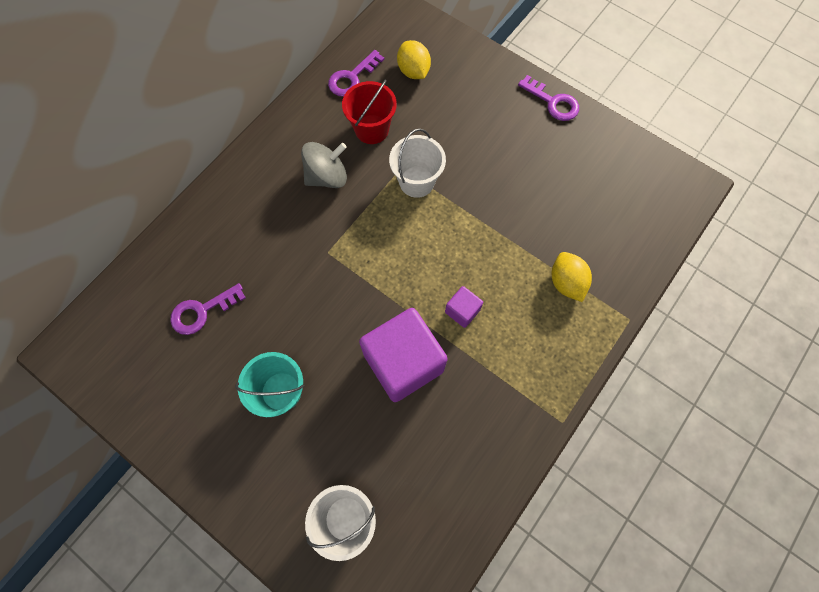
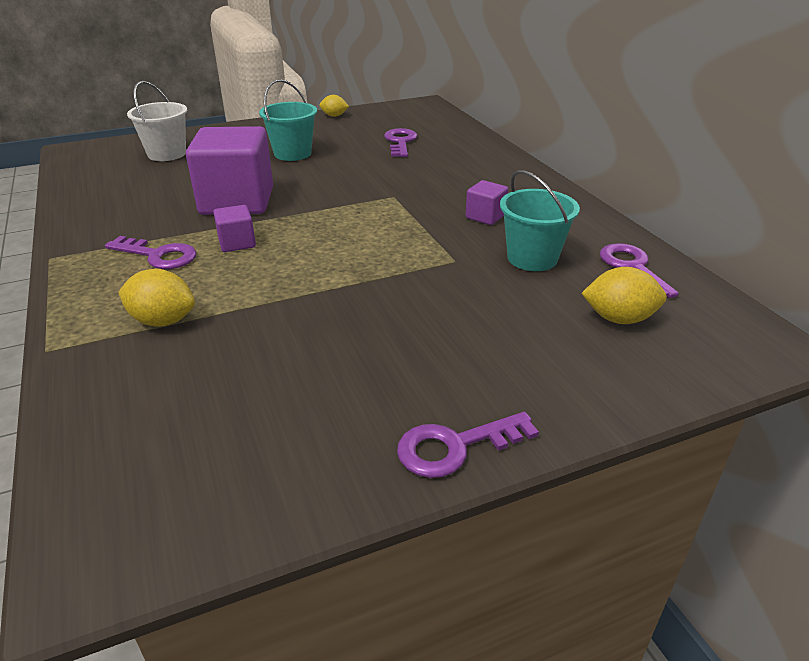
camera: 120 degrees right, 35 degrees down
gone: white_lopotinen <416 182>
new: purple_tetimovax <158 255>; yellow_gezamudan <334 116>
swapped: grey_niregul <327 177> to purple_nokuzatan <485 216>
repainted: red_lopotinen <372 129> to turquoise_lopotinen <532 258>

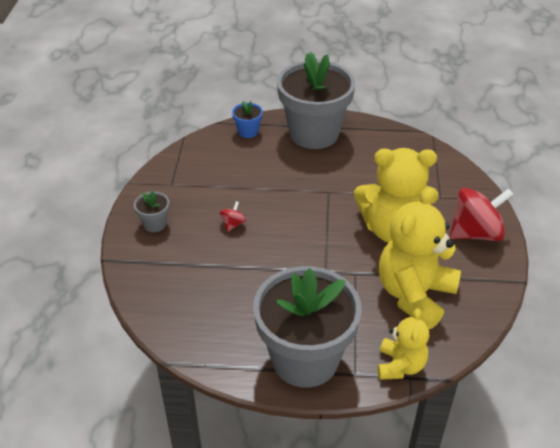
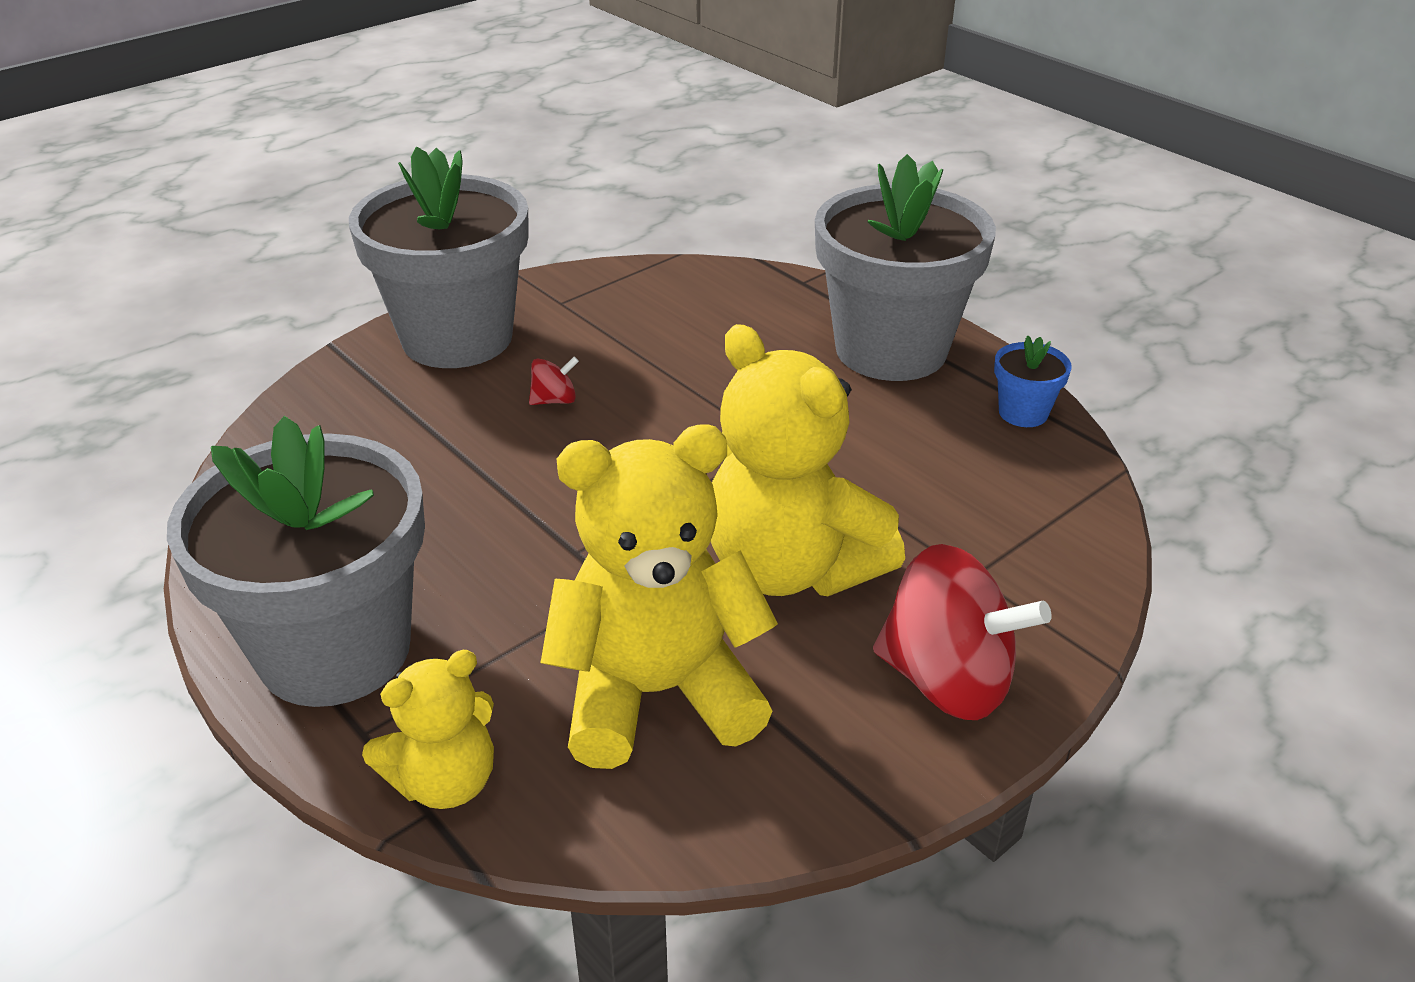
camera: 45 degrees right, 5 degrees down
shifted: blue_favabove <248 132> to <1023 413>
scaled: grey_favabove <154 224> = <457 338> x2.46

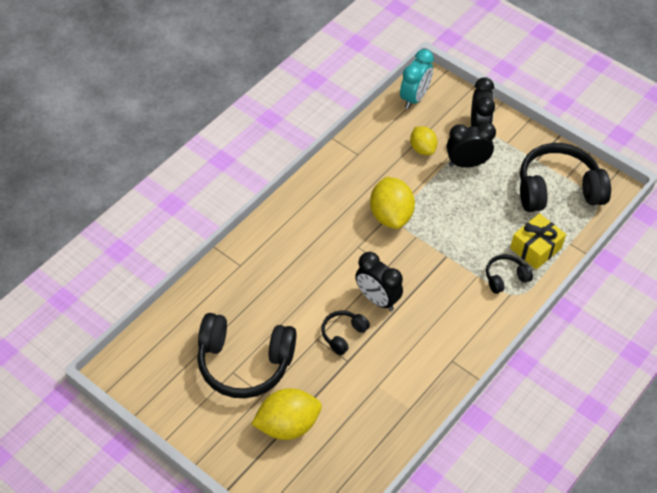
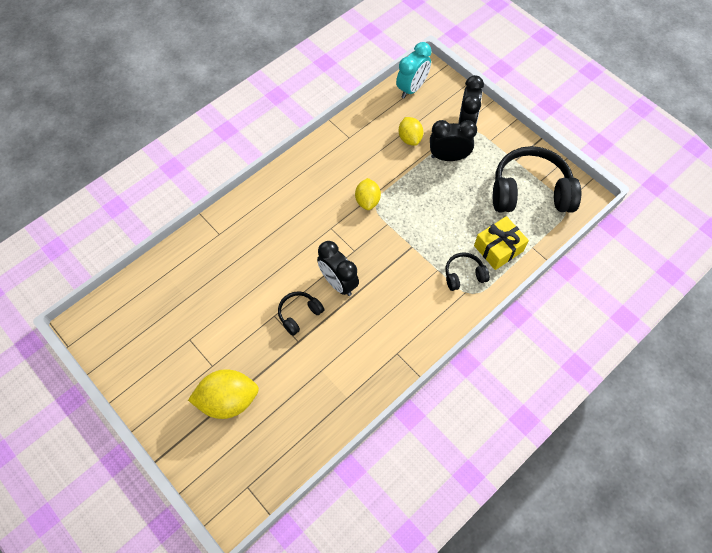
camera: 10 degrees right, 10 degrees up
gone: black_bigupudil <244 363>
scaled: yellow_gezamudan <391 215> = <367 201> x0.62

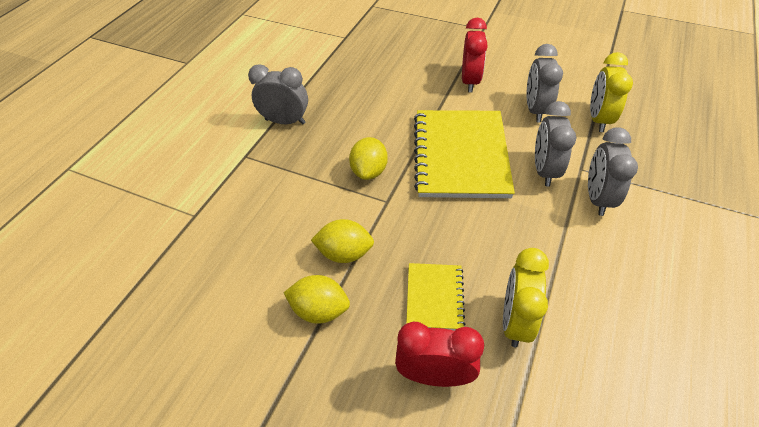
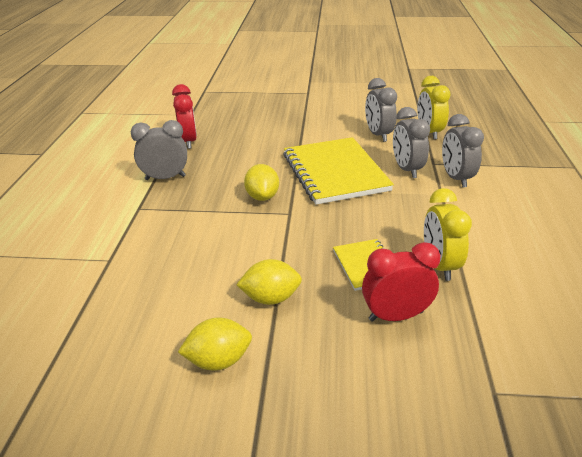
camera: 20 degrees left, 15 degrees down
shifted: yellow_gezamudan <344 253> to <218 360>; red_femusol <470 81> to <188 141>

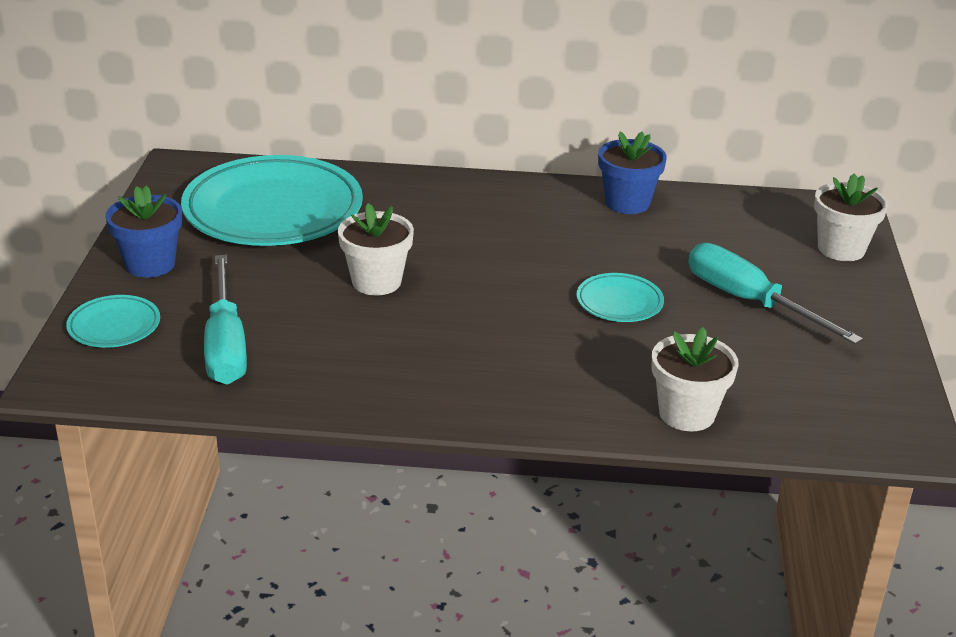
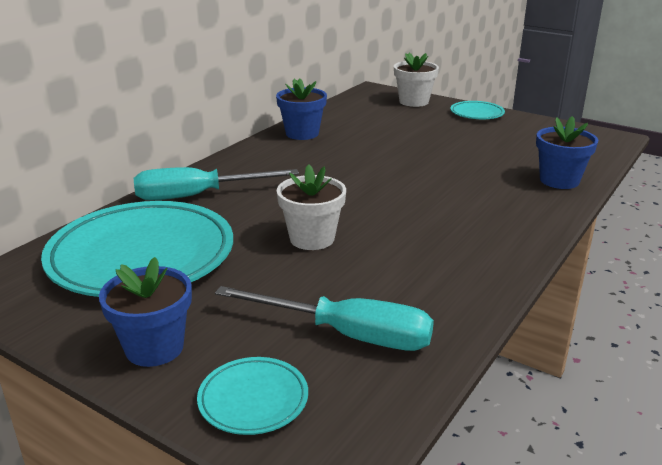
camera: 60 degrees left, 5 degrees down
shifted: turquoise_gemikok <619 302> to <477 114>; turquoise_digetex <749 301> to <198 196>
repainted: white_favabove <687 413> to blue_favabove <559 180>

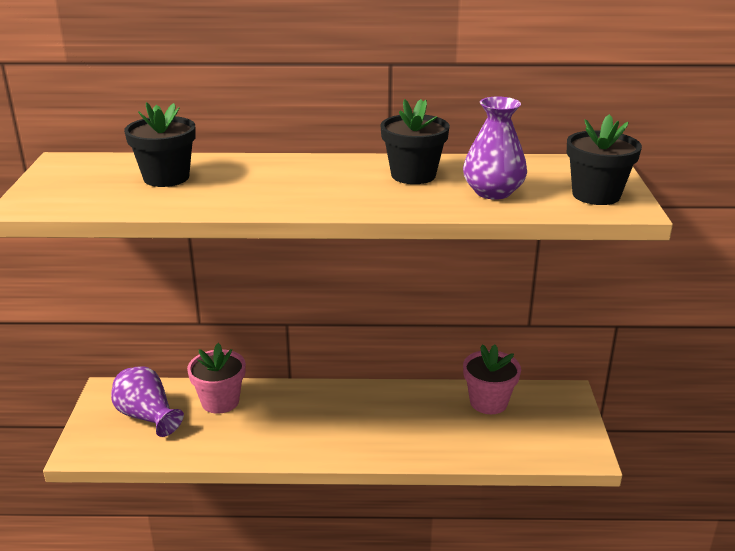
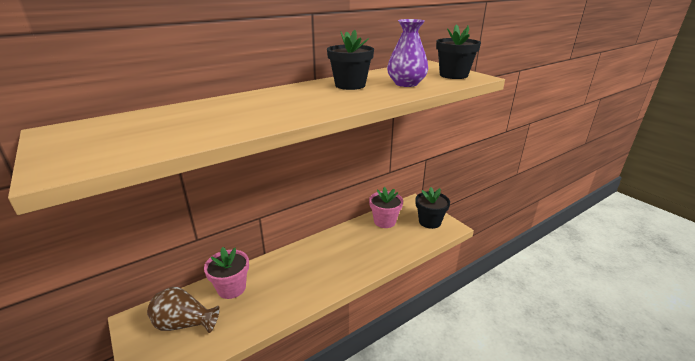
camera: 35 degrees left, 0 degrees up
shifted: black_favabove <166 177> to <429 222>
repainted: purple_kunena <147 416> to brown_kunena <184 323>

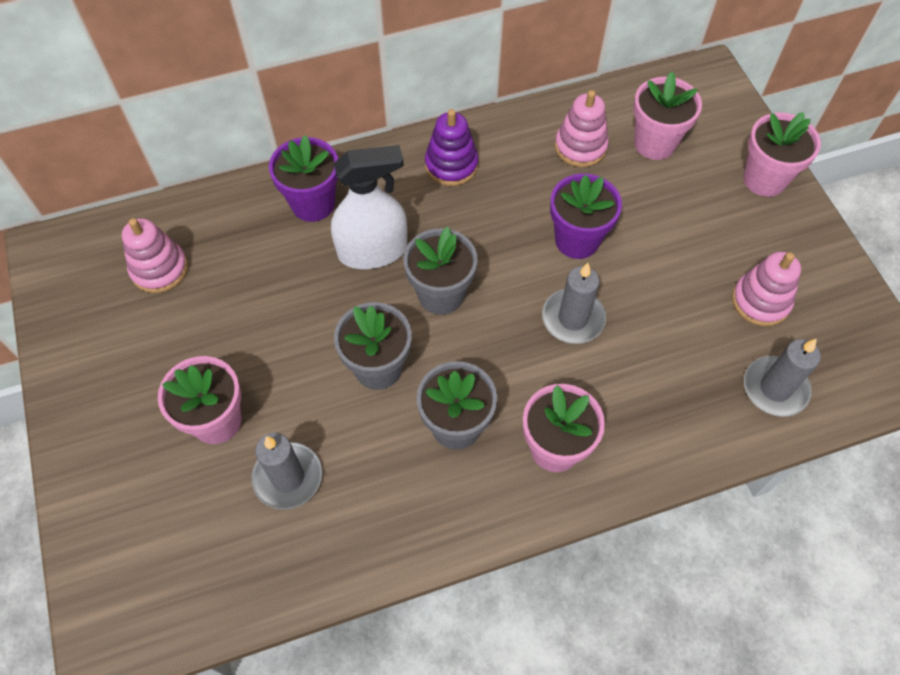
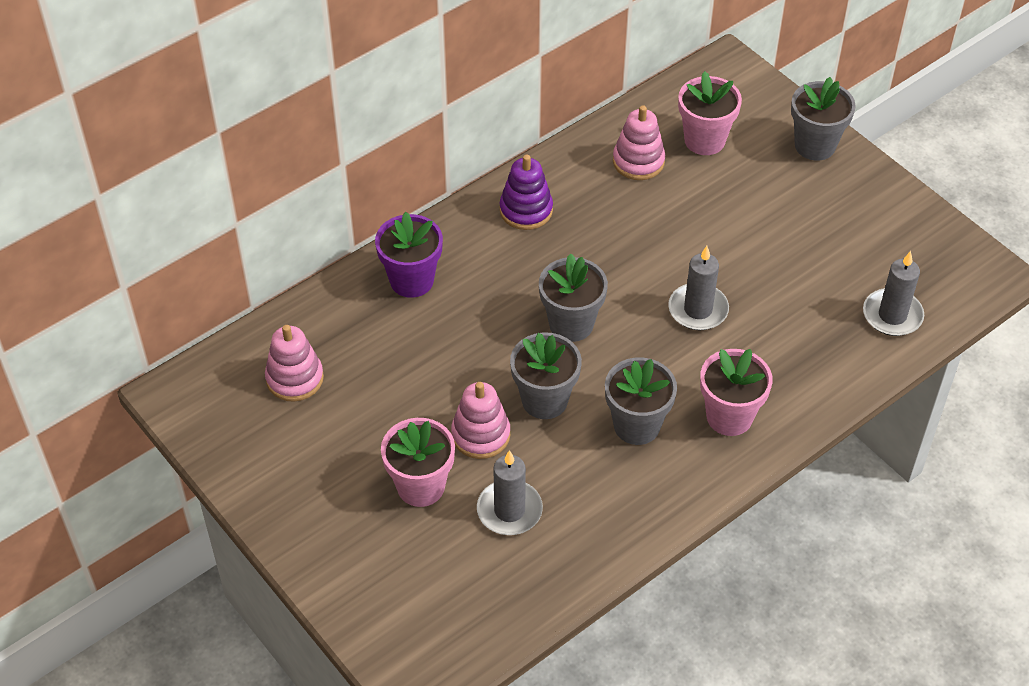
camera: 20 degrees left, 10 degrees down
gone: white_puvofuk <372 251>; purple_favabove <577 240>
shifted: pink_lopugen <760 301> to <480 435>
repainted: pink_favabove <764 179> to grey_favabove <815 145>

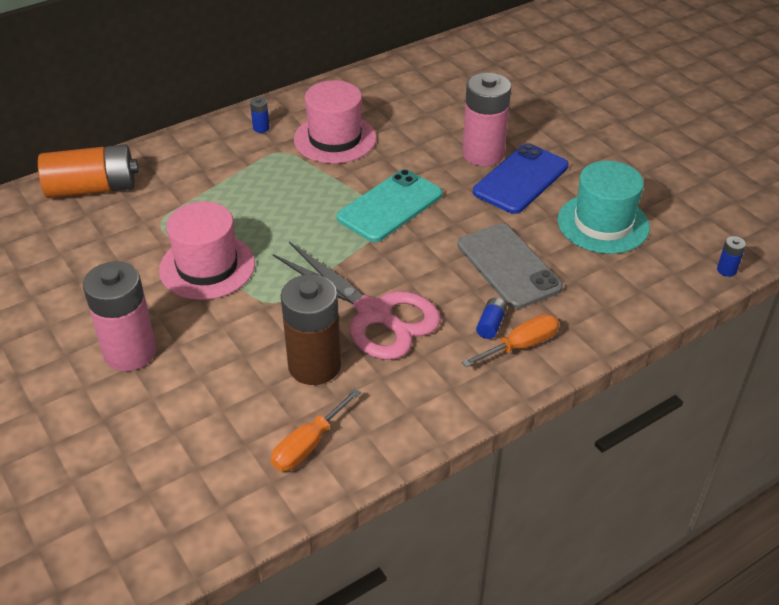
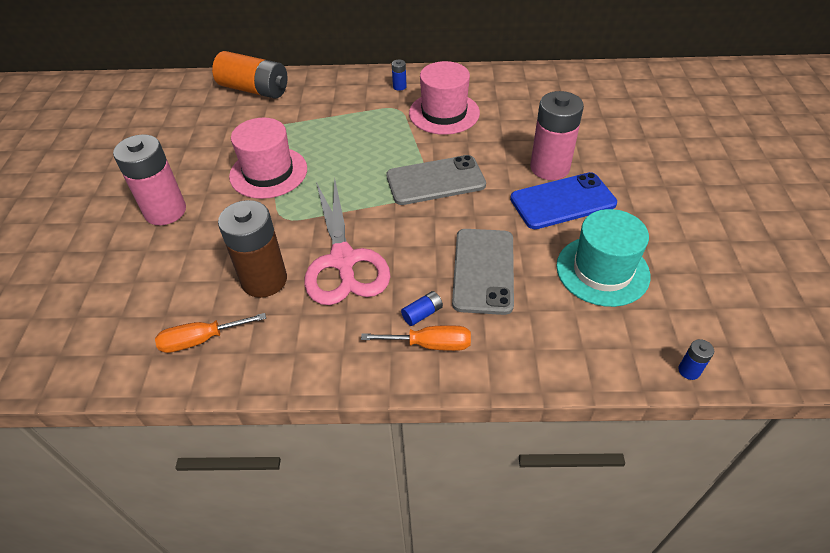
camera: 35 degrees right, 5 degrees up
repainted: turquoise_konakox <390 206> to grey_konakox <435 181>

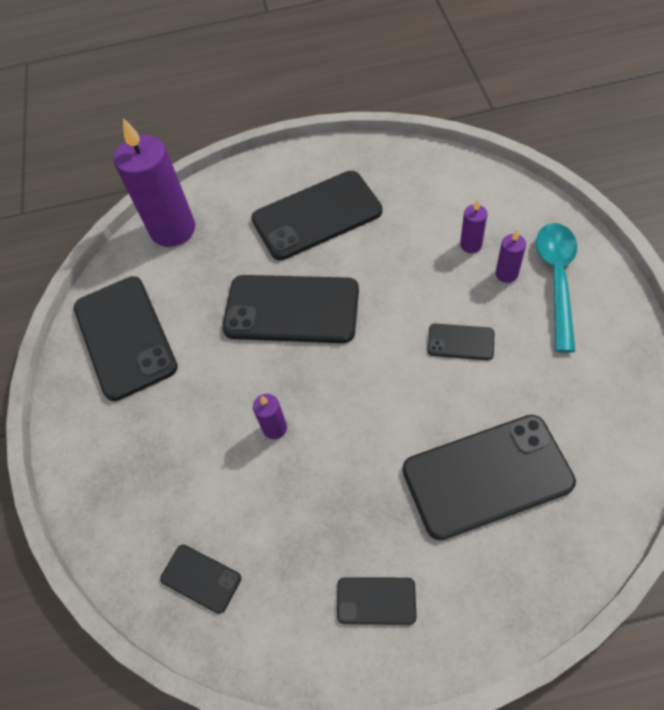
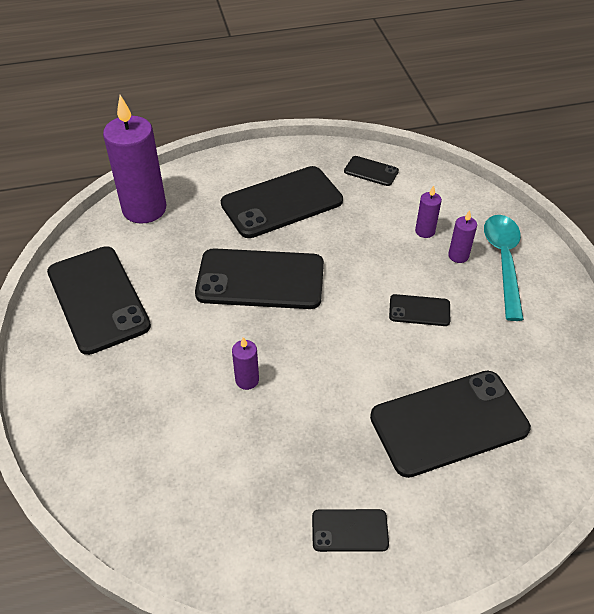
camera: 10 degrees left, 10 degrees down
shifted: black_konakox <201 578> to <371 171>

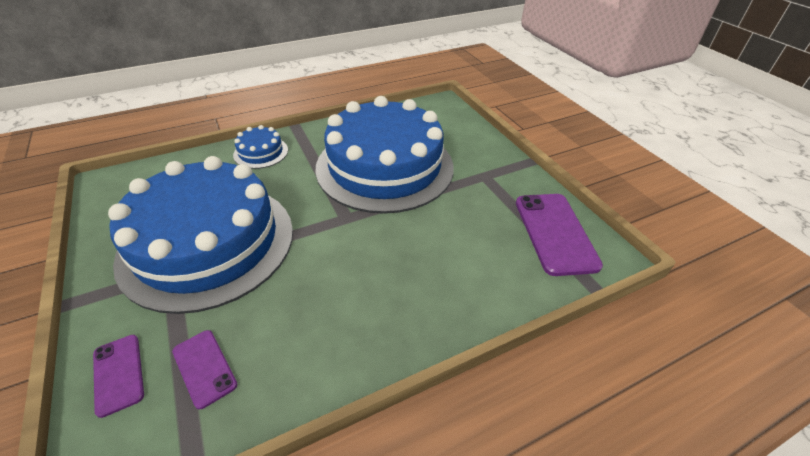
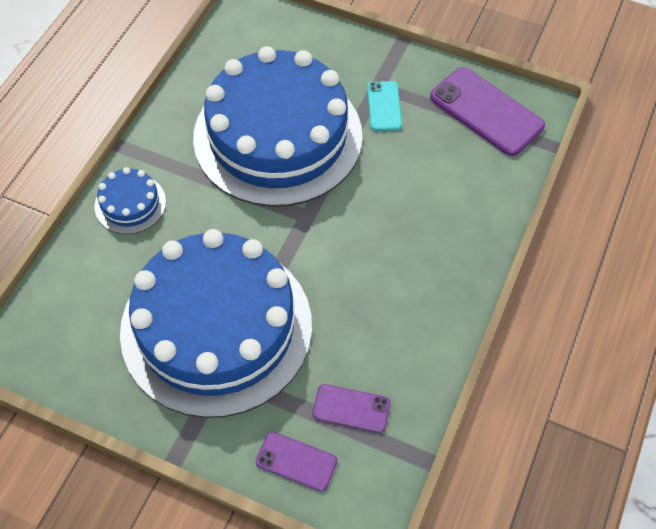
camera: 40 degrees left, 15 degrees up
new: turquoise_konakox <384 106>

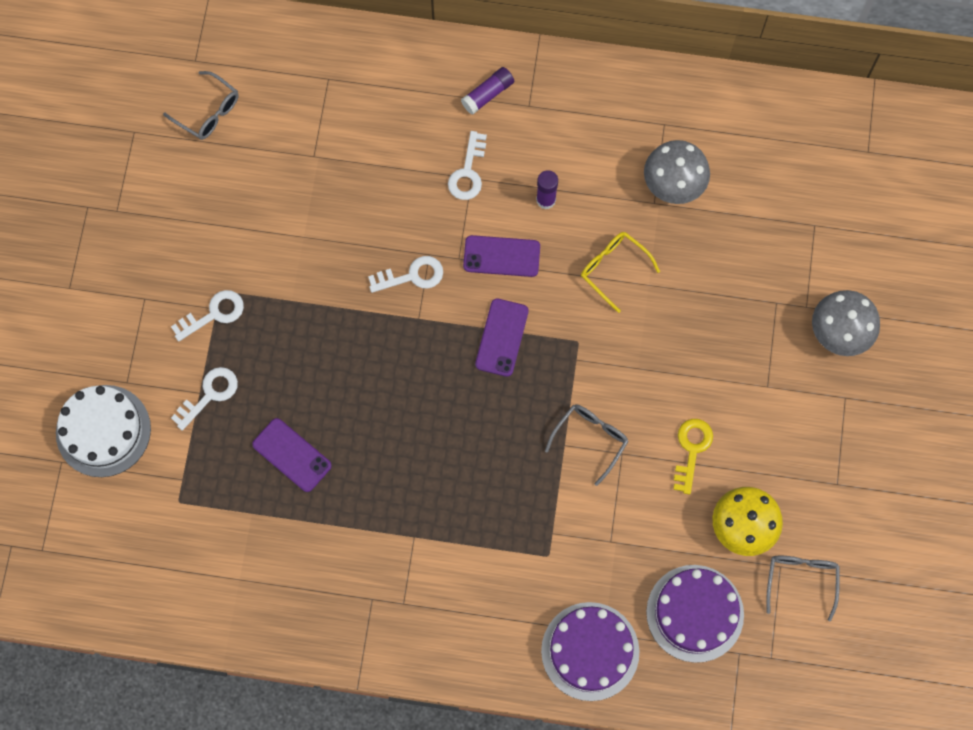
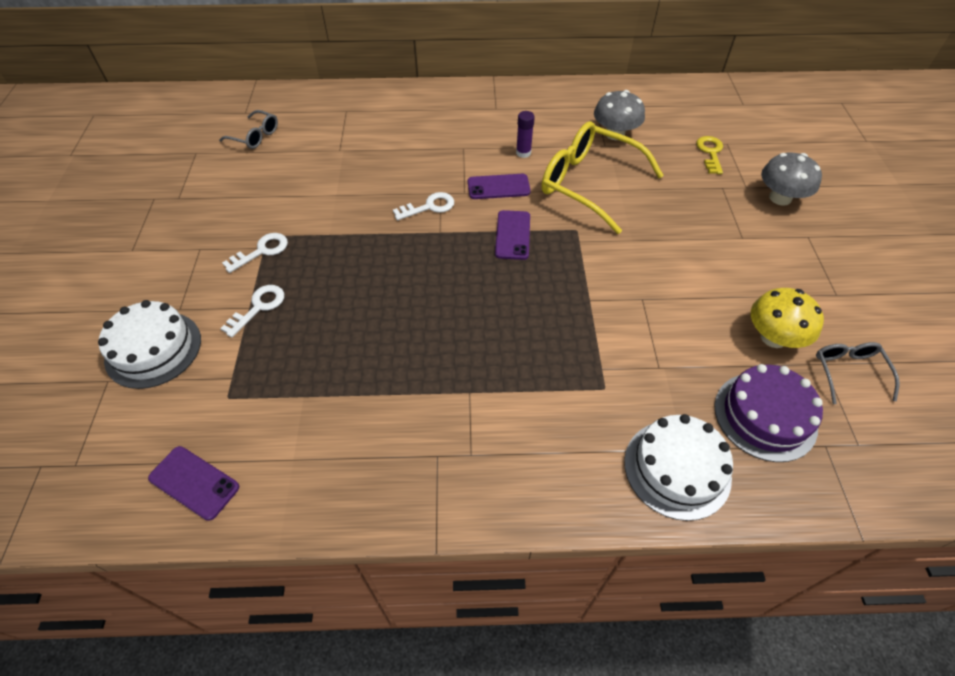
camera: 10 degrees left, 20 degrees down
gone: white_tetimovax <468 172>; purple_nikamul <488 94>; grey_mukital <590 439>
shifted: purple_konakox <292 455> to <194 482>; yellow_tetimovax <691 450> to <710 153>
repainted: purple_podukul <590 651> to white_podukul <677 469>
scaled: yellow_mukital <613 269> = <588 184> x2.03

